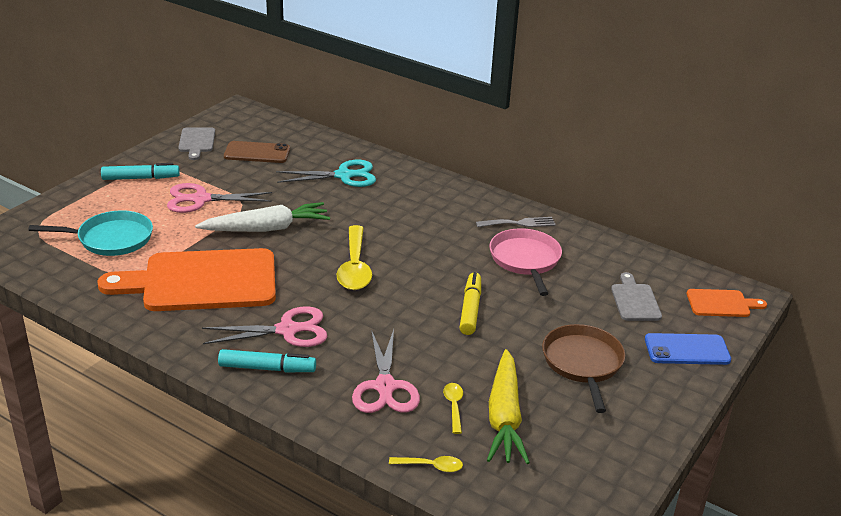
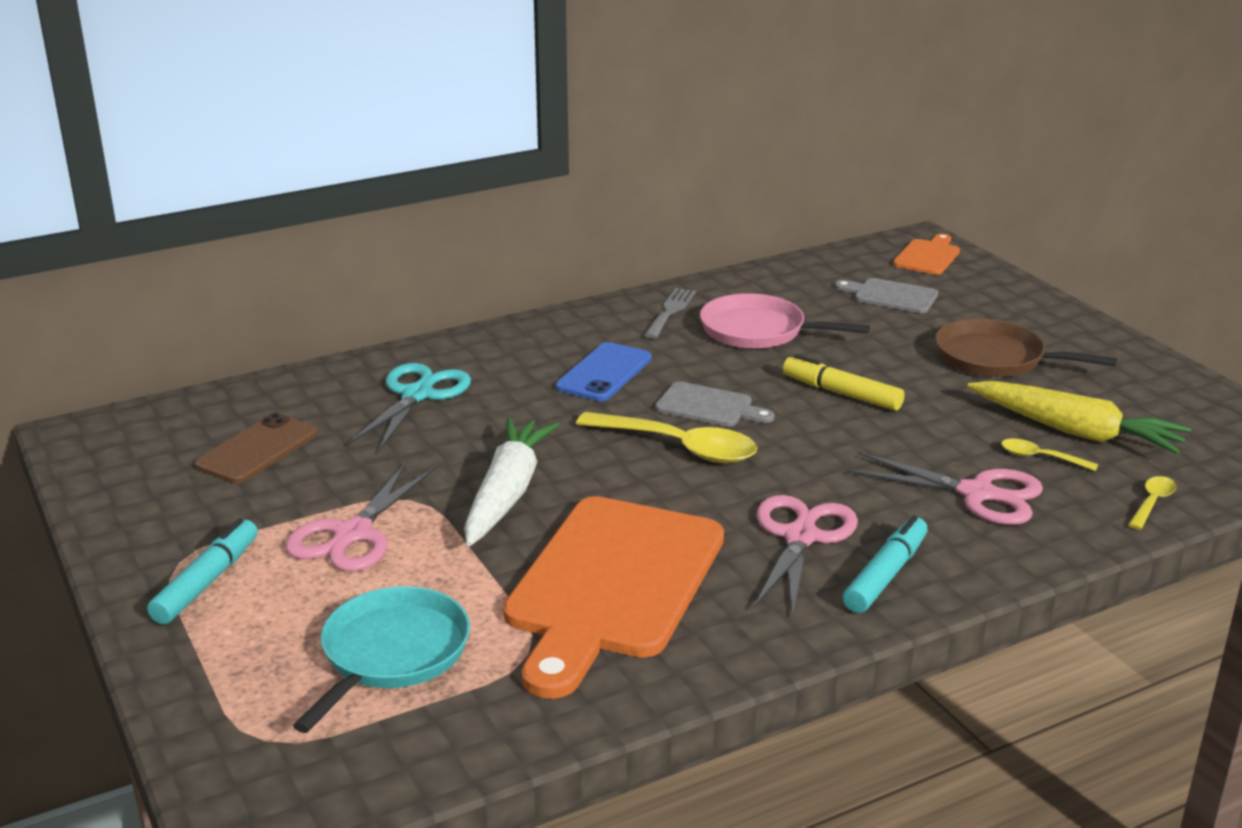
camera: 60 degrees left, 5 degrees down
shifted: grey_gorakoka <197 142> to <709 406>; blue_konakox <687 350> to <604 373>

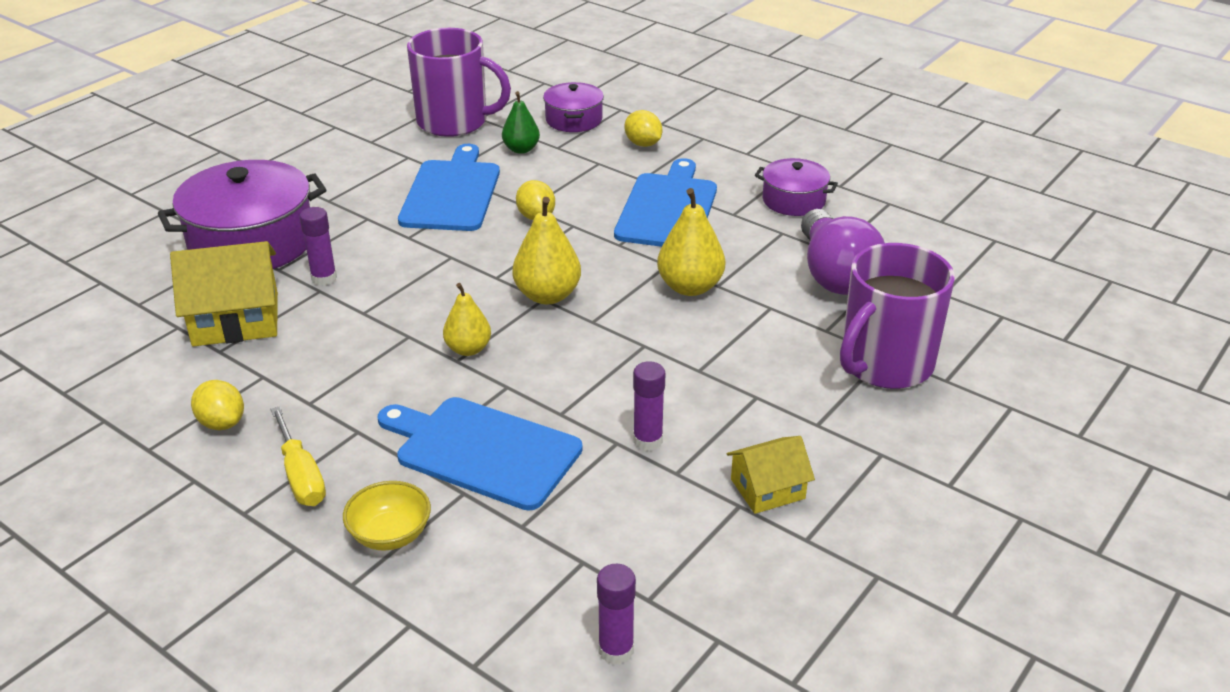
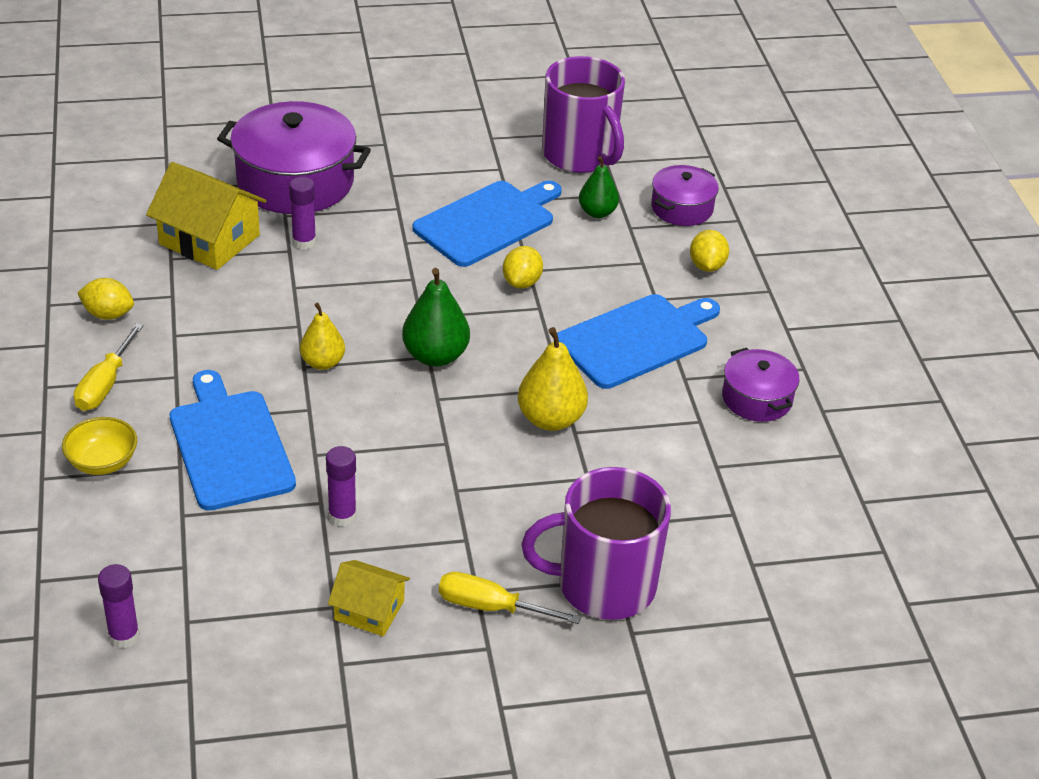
camera: 40 degrees right, 5 degrees up
gone: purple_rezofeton <835 274>
new: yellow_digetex <491 607>
repainted: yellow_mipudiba <547 295> to green_mipudiba <435 356>
rotated: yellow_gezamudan <222 423> = <108 314> 75 degrees counterclockwise

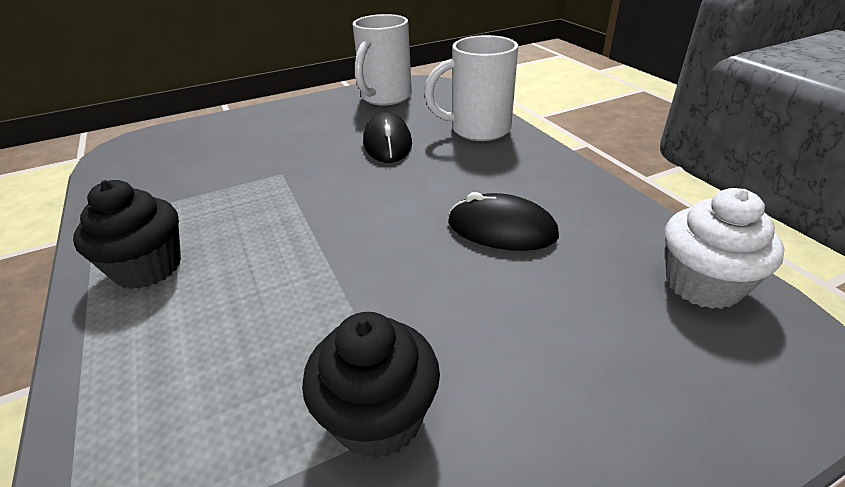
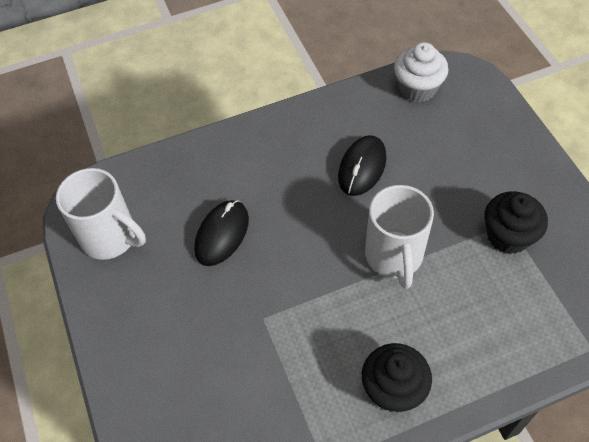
camera: 85 degrees left, 20 degrees up
shifted: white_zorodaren <478 129> to <394 257>
rotated: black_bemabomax <387 143> = <222 234> 60 degrees counterclockwise

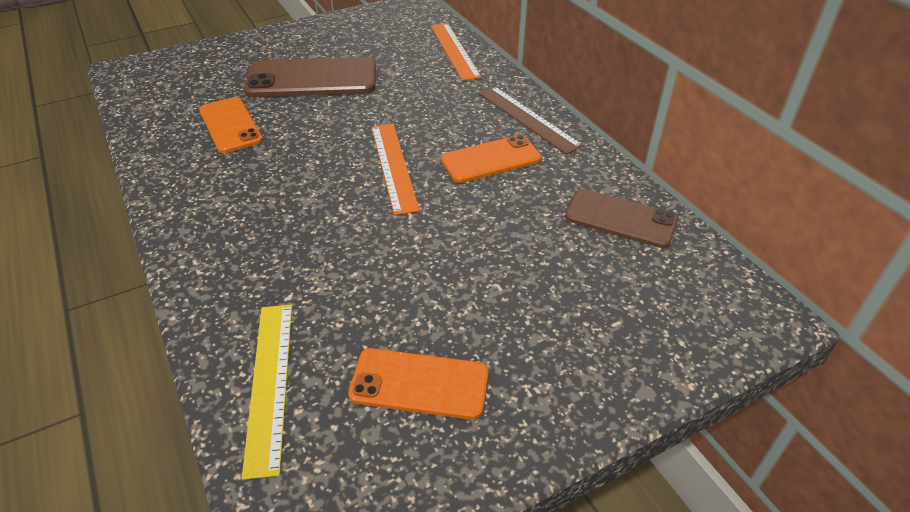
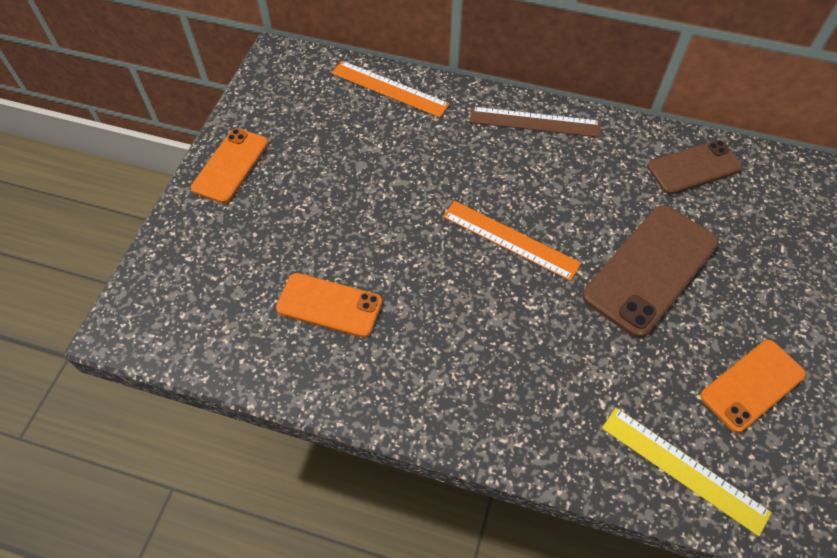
camera: 45 degrees left, 15 degrees up
shifted: brown_konakox <312 79> to <650 269>; orange_konakox <490 159> to <230 165>

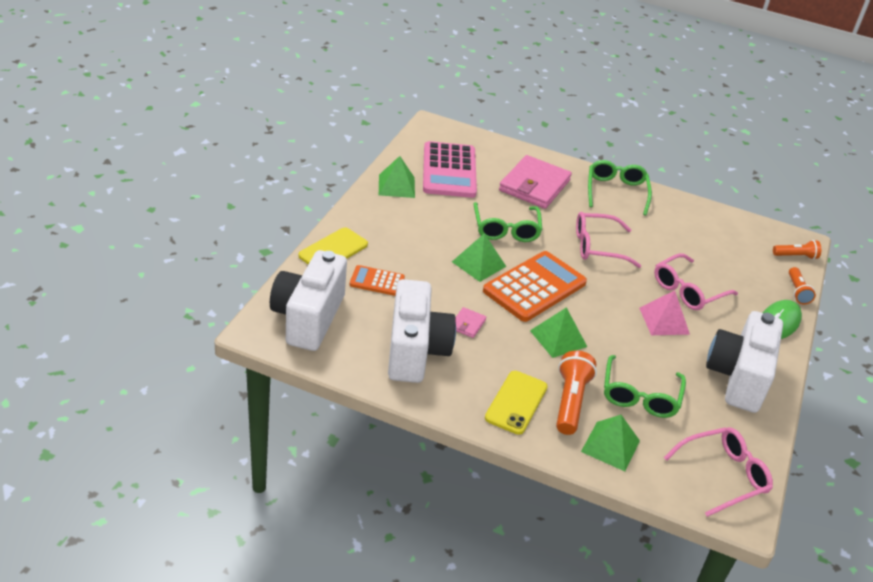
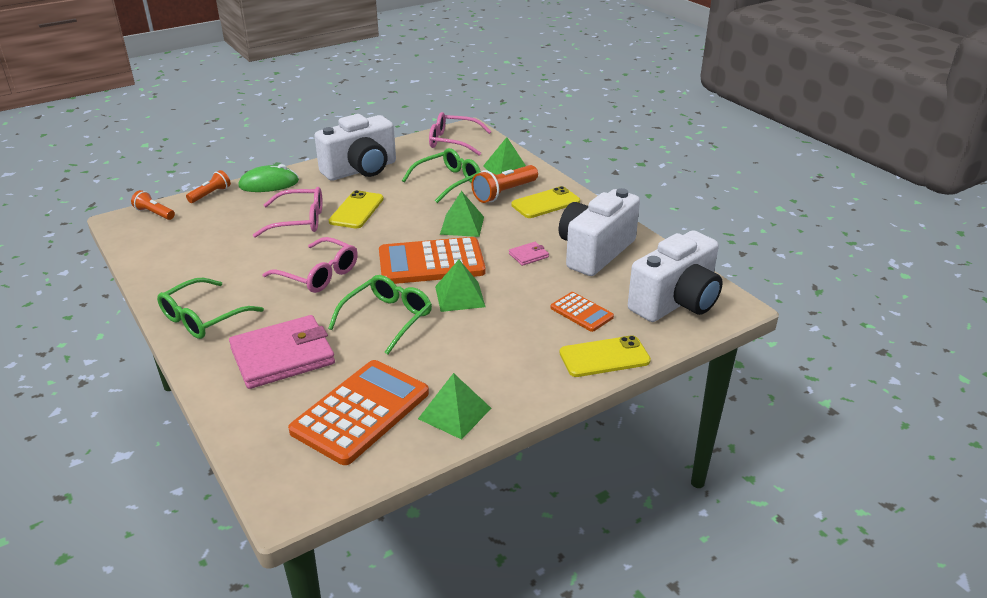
camera: 140 degrees left, 5 degrees down
swapped: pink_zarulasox <664 321> to yellow_konakox <356 210>
repainted: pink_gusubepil <449 171> to orange_gusubepil <361 412>

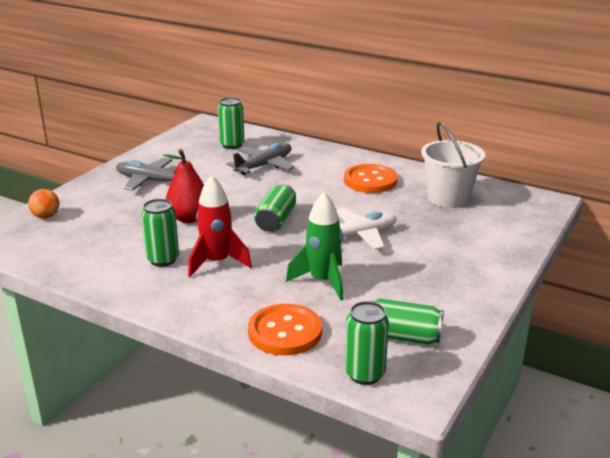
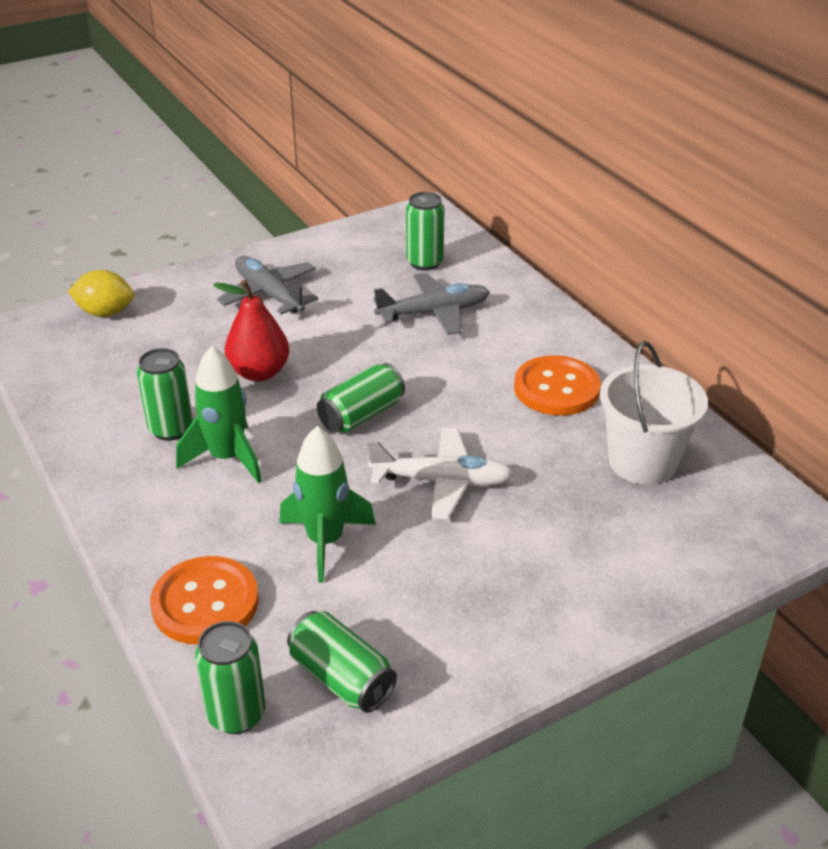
camera: 30 degrees right, 10 degrees up
swapped: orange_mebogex <46 216> to yellow_gezamudan <105 313>
repainted: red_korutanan <217 262> to green_korutanan <227 458>

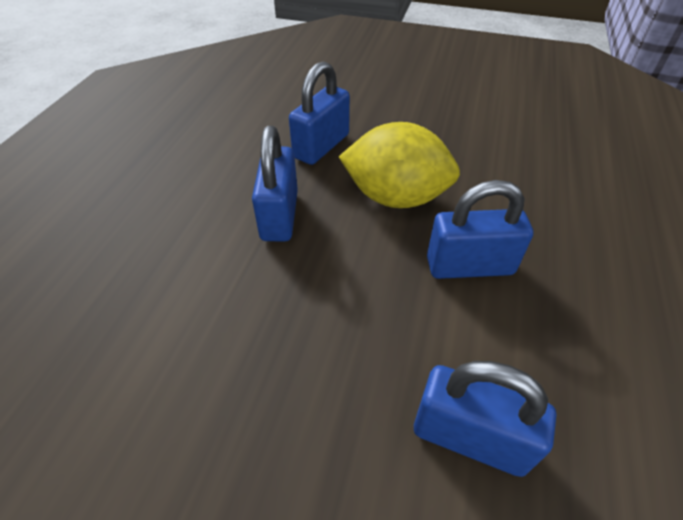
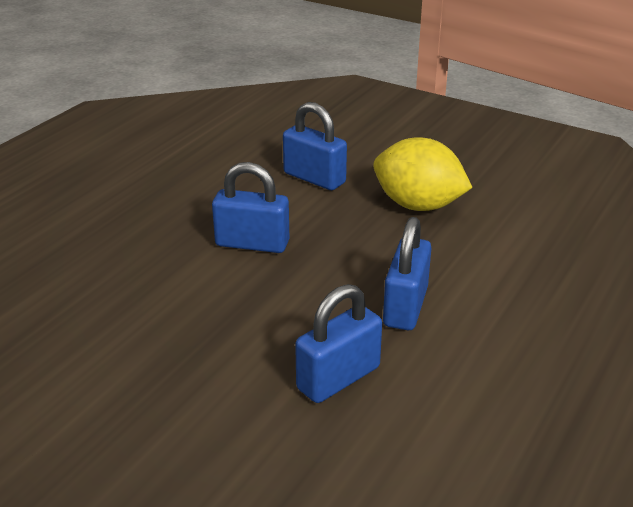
camera: 165 degrees left, 15 degrees down
shifted: yellow_gezamudan <395 197> to <418 205>

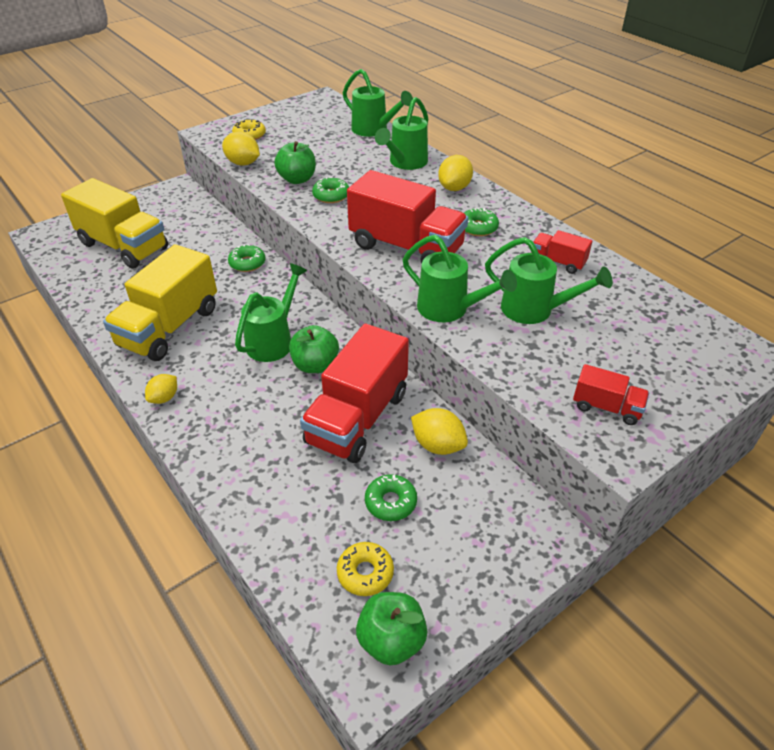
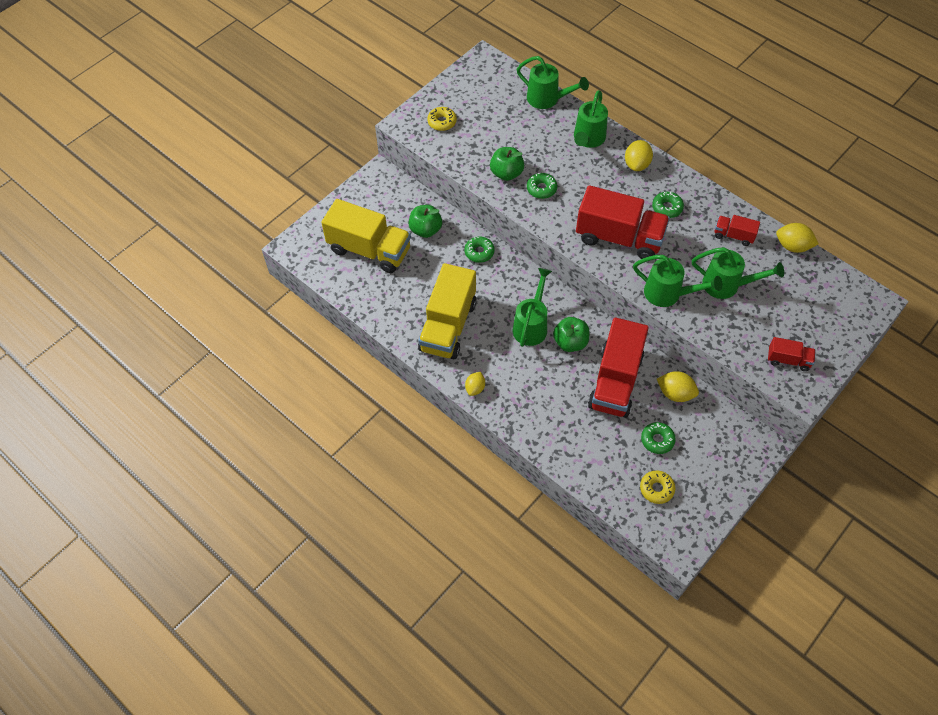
camera: 10 degrees left, 15 degrees up
shifted: yellow_gezamudan <243 163> to <792 246>; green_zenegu <391 640> to <425 230>

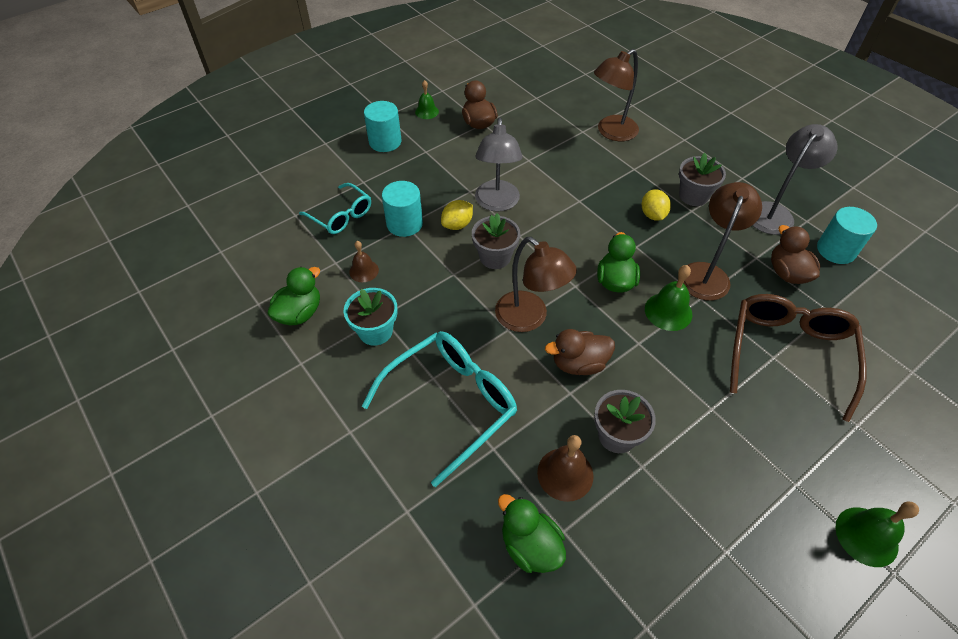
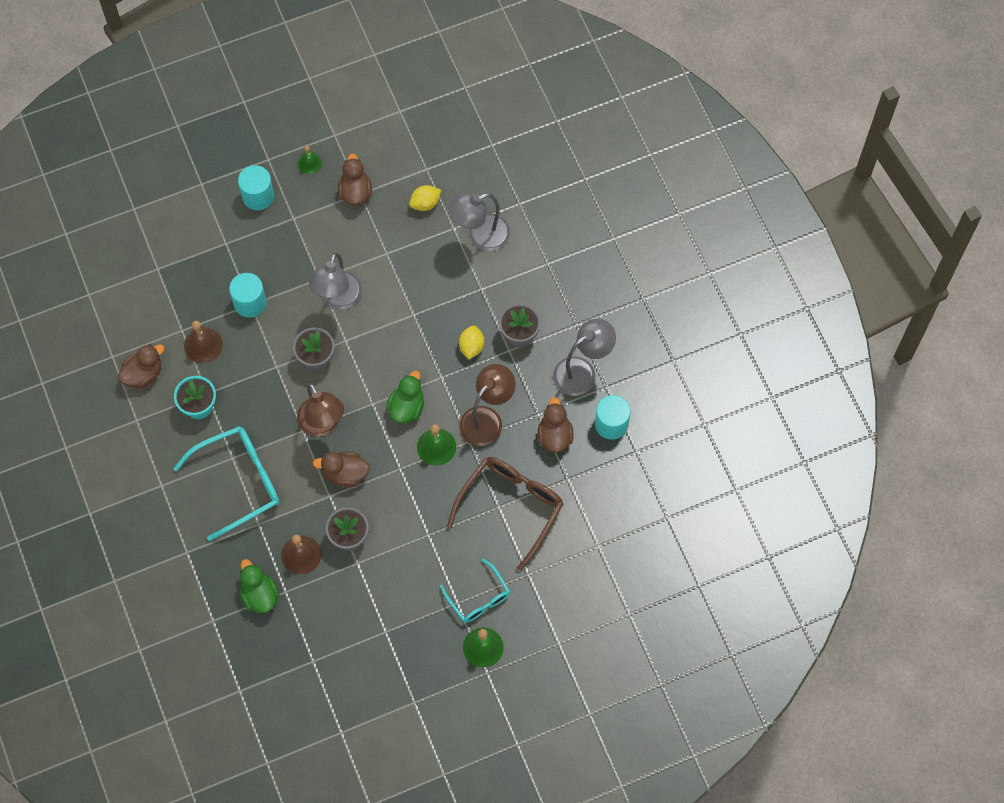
camera: 15 degrees right, 15 degrees up
shifted: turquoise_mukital <341 216> to <478 598>; yellow_gezamudan <457 225> to <425 203>
repainted: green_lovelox <299 313> to brown_lovelox <143 374>; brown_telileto <611 132> to grey_telileto <480 236>
scaled: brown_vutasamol <364 271> = <203 345> x1.53

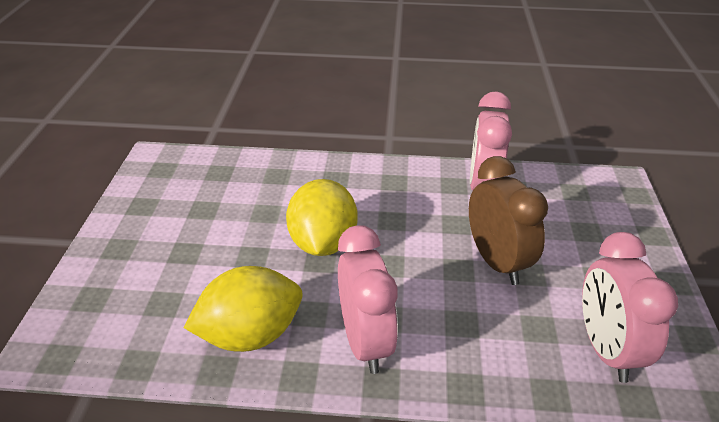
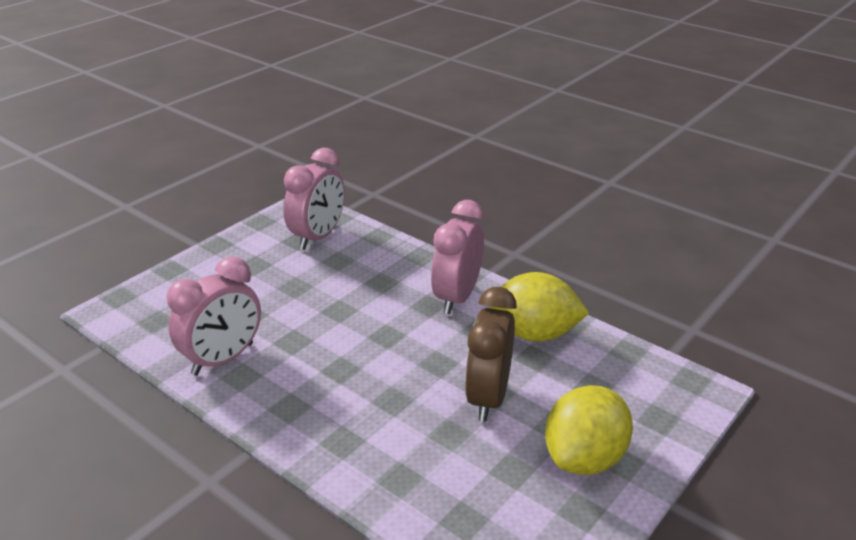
camera: 145 degrees left, 5 degrees down
shifted: yellow_gezamudan <323 243> to <584 458>; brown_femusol <497 262> to <488 397>

